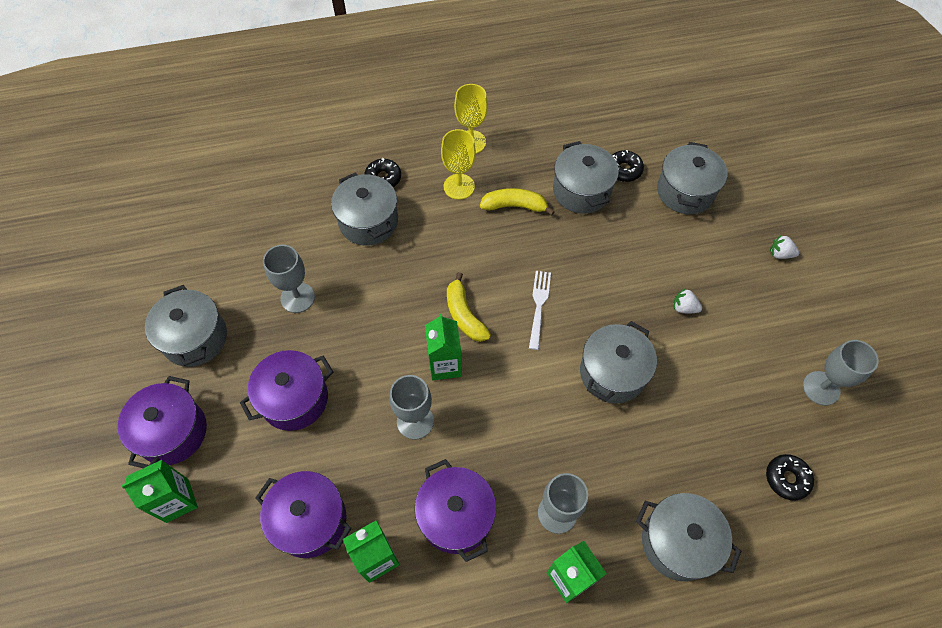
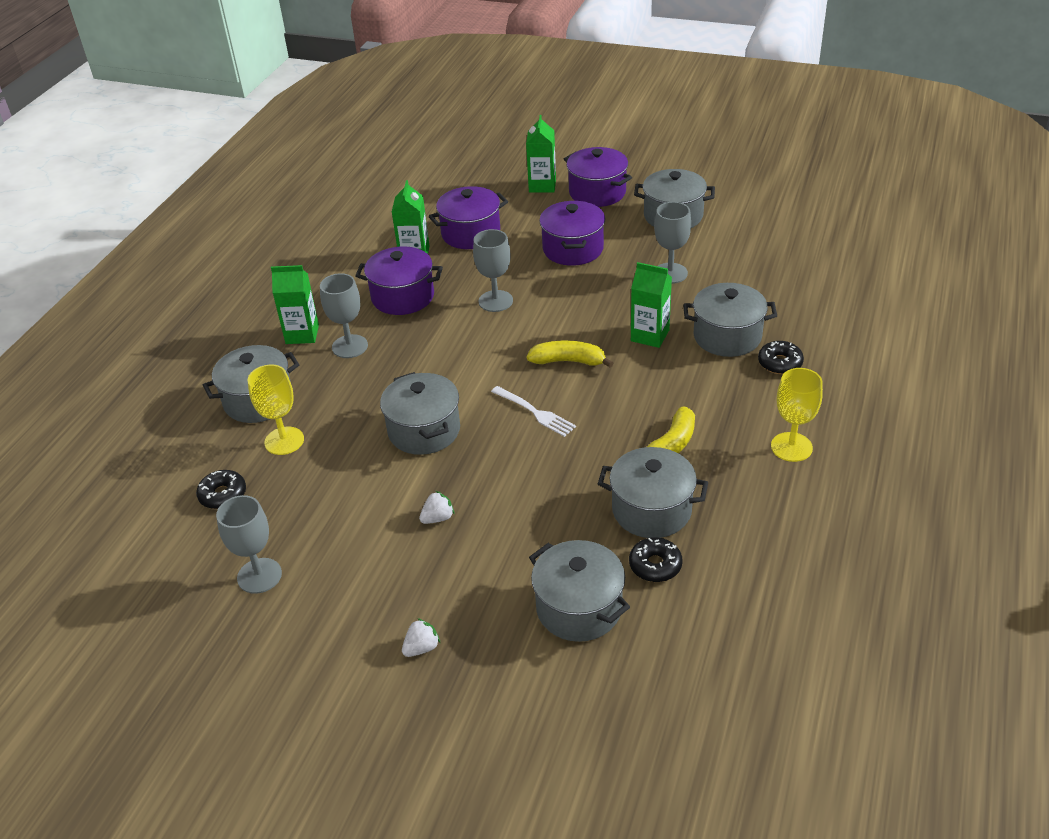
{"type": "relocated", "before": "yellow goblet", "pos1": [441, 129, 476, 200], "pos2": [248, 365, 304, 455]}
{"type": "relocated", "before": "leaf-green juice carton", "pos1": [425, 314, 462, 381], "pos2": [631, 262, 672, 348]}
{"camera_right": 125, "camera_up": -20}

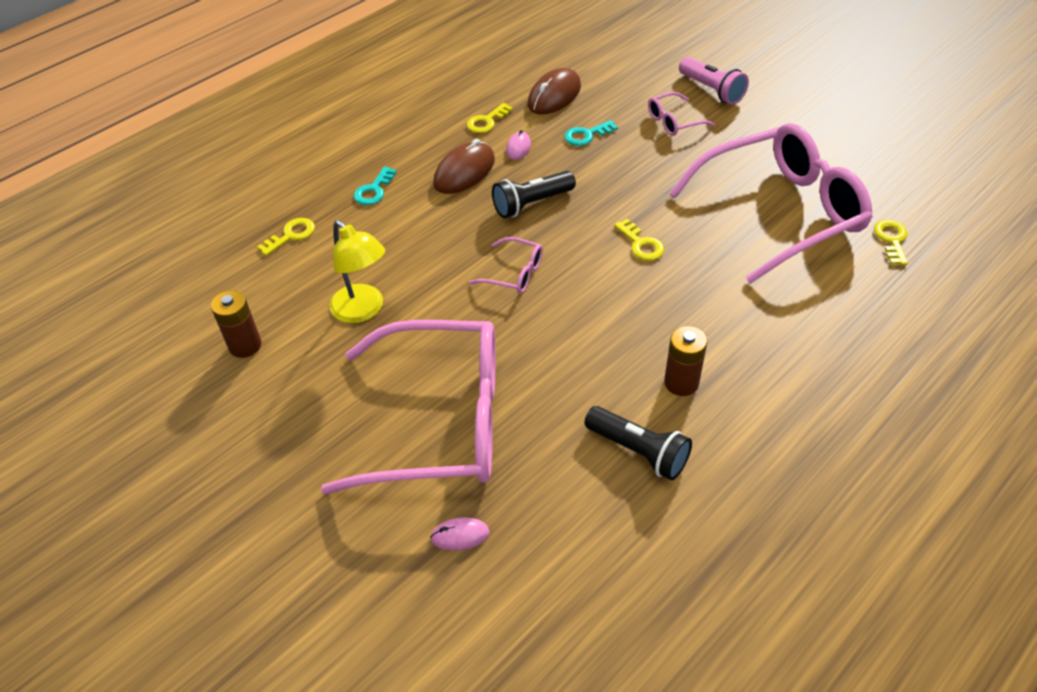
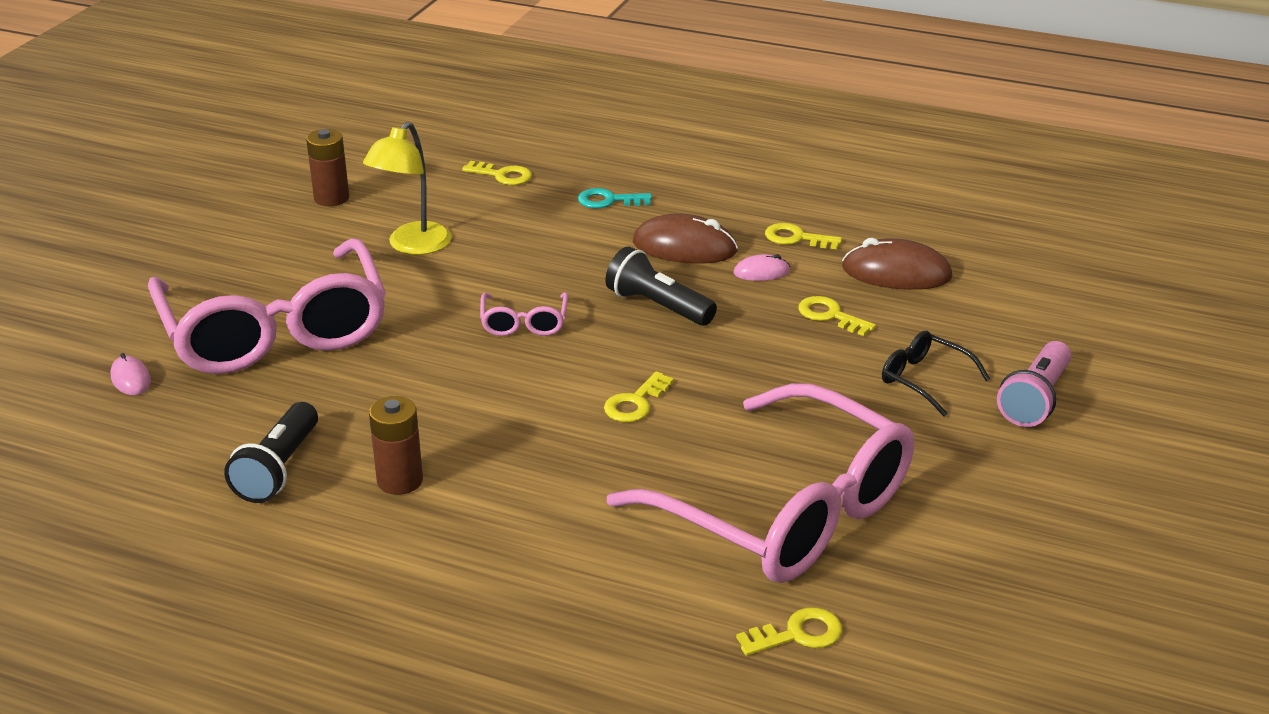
{"type": "colour", "before": "rose-pink glasses", "after": "ebony glasses", "pos1": [648, 92, 715, 136], "pos2": [882, 331, 990, 417]}
{"type": "colour", "before": "turquoise latchkey", "after": "yellow latchkey", "pos1": [564, 120, 618, 146], "pos2": [798, 296, 876, 336]}
{"camera_right": 65, "camera_up": -15}

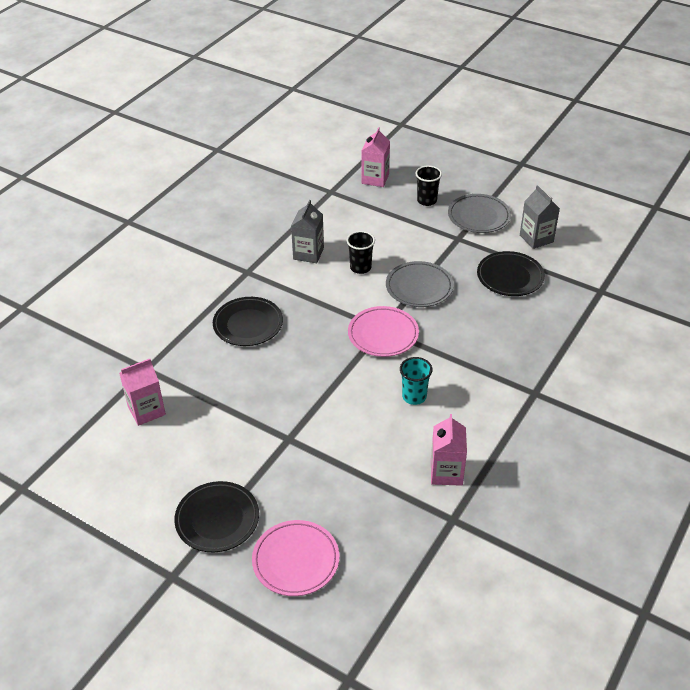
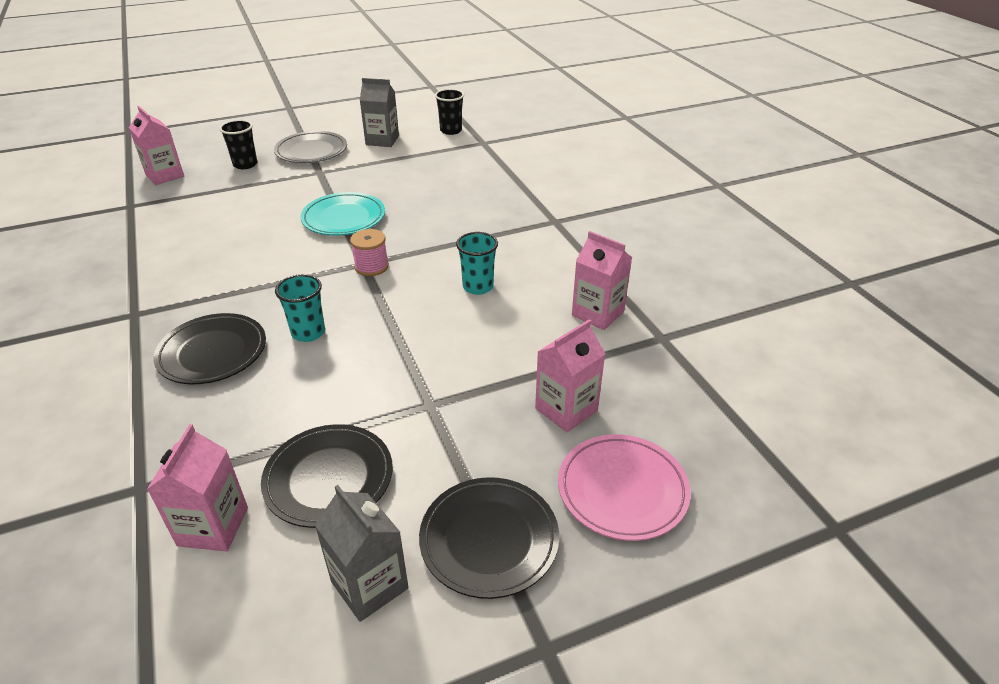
{"type": "relocated", "before": "gray juice carton", "pos1": [291, 200, 324, 263], "pos2": [315, 485, 409, 622]}
{"type": "relocated", "before": "ebony tumbler", "pos1": [347, 231, 375, 274], "pos2": [435, 89, 464, 135]}
{"type": "relocated", "before": "ebony dinner plate", "pos1": [477, 251, 545, 296], "pos2": [261, 424, 393, 528]}
{"type": "colour", "before": "gray dinner plate", "after": "turquoise dinner plate", "pos1": [386, 261, 454, 307], "pos2": [300, 192, 385, 236]}
{"type": "exchanged", "before": "rose-pink dinner plate", "after": "rose-pink spool", "pos1": [348, 306, 419, 357], "pos2": [350, 229, 389, 276]}
{"type": "appeared", "after": "turquoise tumbler", "pos2": [275, 274, 325, 342]}
{"type": "appeared", "after": "rose-pink juice carton", "pos2": [535, 319, 605, 432]}
{"camera_right": -55, "camera_up": -5}

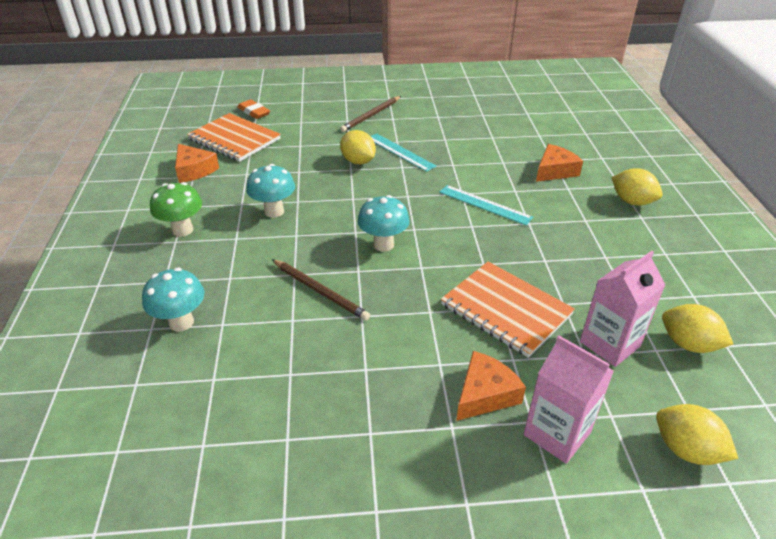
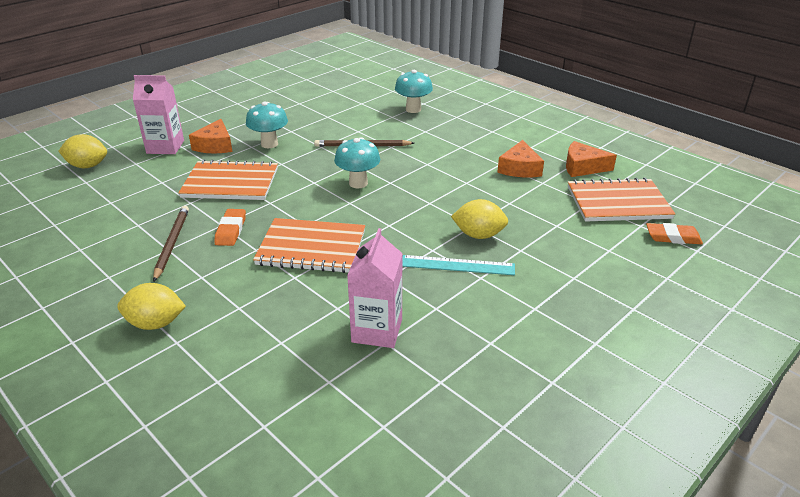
{"type": "relocated", "before": "brown wooden pencil", "pos1": [340, 96, 401, 132], "pos2": [153, 206, 189, 282]}
{"type": "relocated", "before": "orange-coloured cheese", "pos1": [536, 144, 583, 182], "pos2": [497, 140, 544, 178]}
{"type": "relocated", "before": "turquoise fungus", "pos1": [246, 164, 295, 218], "pos2": [246, 102, 288, 148]}
{"type": "missing", "before": "leaf-green fungus", "pos1": [150, 182, 202, 237]}
{"type": "exchanged", "before": "turquoise measuring stick", "after": "orange-coloured notepad", "pos1": [439, 185, 533, 225], "pos2": [253, 218, 365, 273]}
{"type": "relocated", "before": "rose-pink juice carton", "pos1": [580, 251, 665, 367], "pos2": [347, 228, 403, 348]}
{"type": "missing", "before": "yellow toy lemon", "pos1": [662, 304, 733, 353]}
{"type": "appeared", "after": "orange-coloured gum eraser", "pos2": [214, 209, 246, 246]}
{"camera_right": 140, "camera_up": -5}

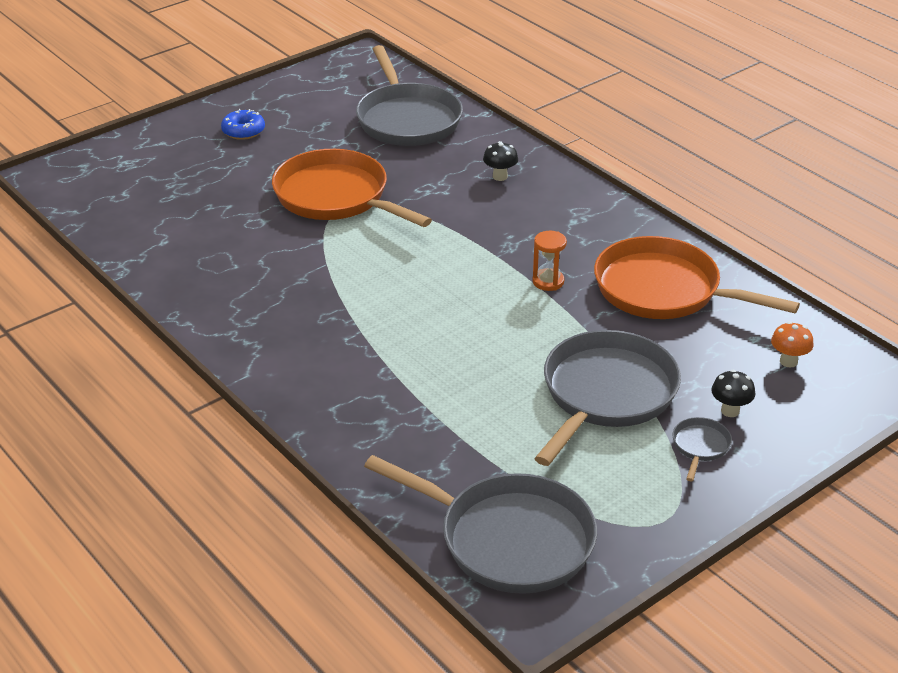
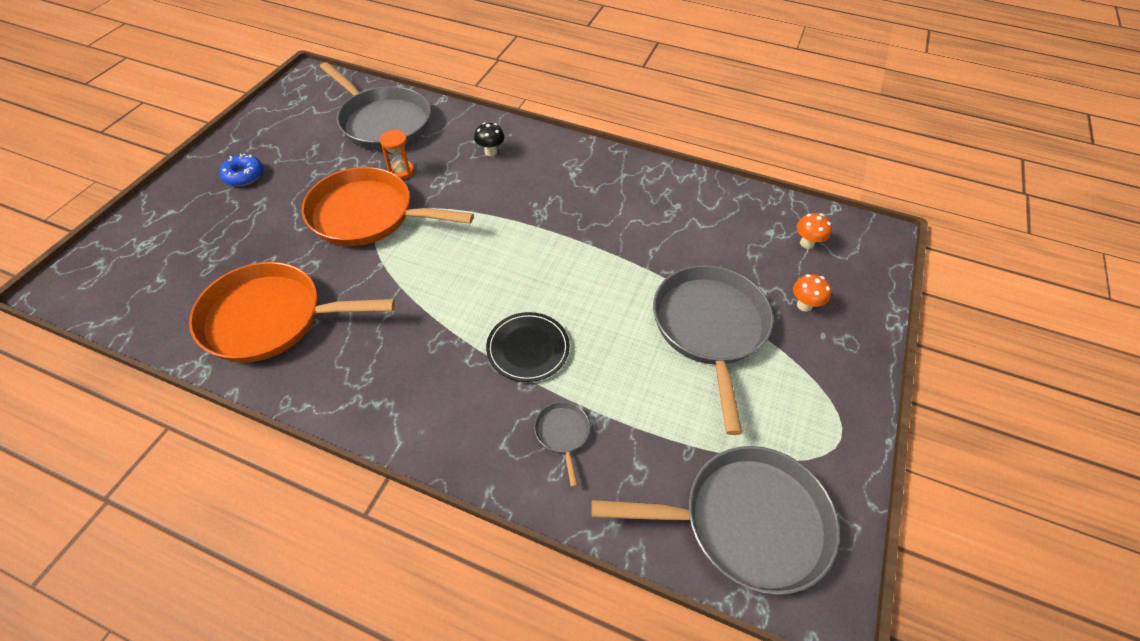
{"type": "relocated", "before": "orange-coloured sand timer", "pos1": [533, 231, 567, 291], "pos2": [380, 130, 414, 179]}
{"type": "relocated", "before": "orange-coloured pan", "pos1": [594, 236, 800, 319], "pos2": [189, 262, 395, 363]}
{"type": "colour", "before": "ebony fungus", "after": "orange-coloured fungus", "pos1": [711, 370, 755, 417], "pos2": [793, 274, 831, 312]}
{"type": "relocated", "before": "gray pan", "pos1": [672, 417, 732, 481], "pos2": [534, 402, 590, 487]}
{"type": "appeared", "after": "ebony dinner plate", "pos2": [486, 312, 570, 382]}
{"camera_right": -30, "camera_up": 15}

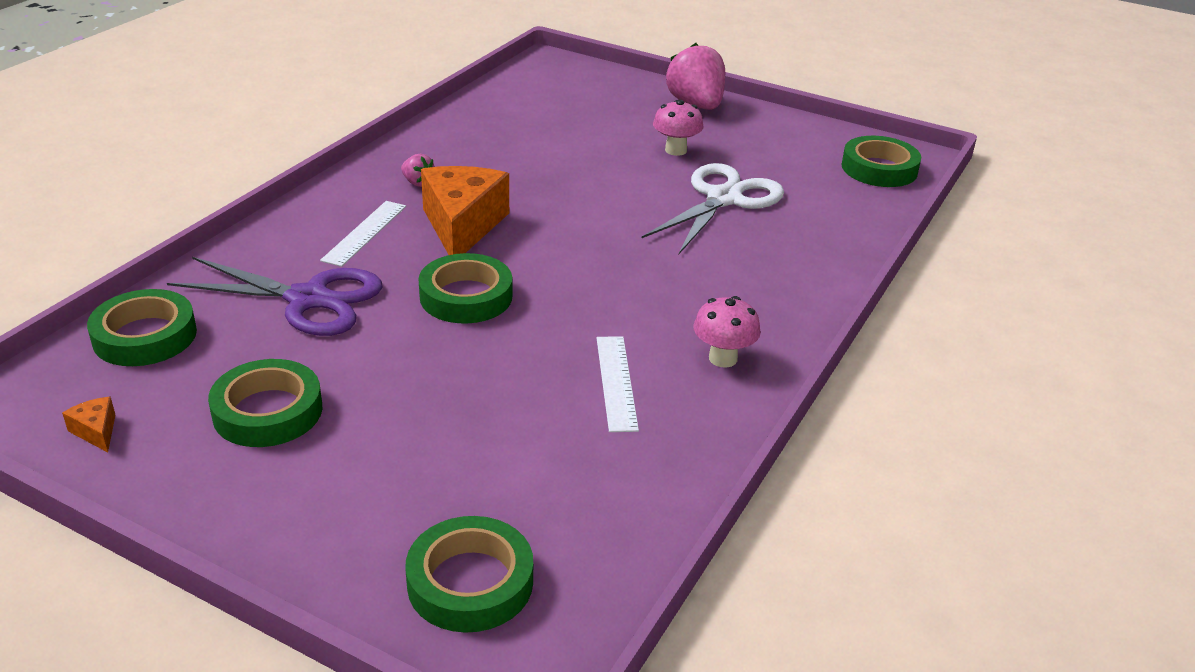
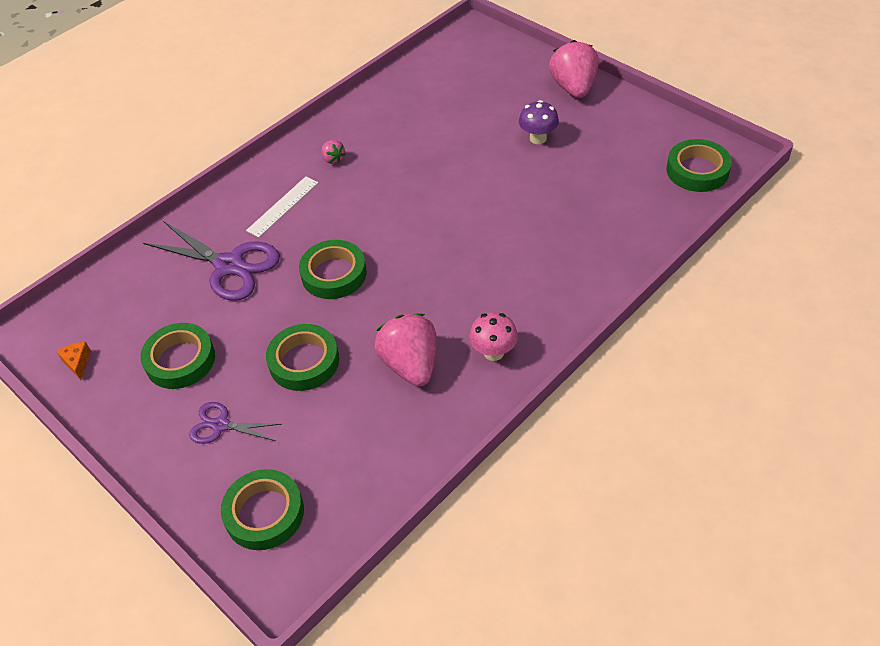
{"type": "colour", "before": "rose-pink fungus", "after": "purple fungus", "pos1": [653, 100, 703, 156], "pos2": [519, 100, 559, 144]}
{"type": "missing", "before": "pure white scissors", "pos1": [642, 163, 784, 254]}
{"type": "missing", "before": "orange-coloured cheese", "pos1": [421, 166, 509, 255]}
{"type": "relocated", "before": "leaf-green tape", "pos1": [87, 289, 197, 366], "pos2": [266, 324, 339, 391]}
{"type": "exchanged", "before": "pure white measuring stick", "after": "rose-pink strawberry", "pos1": [597, 336, 639, 432], "pos2": [374, 314, 437, 387]}
{"type": "appeared", "after": "purple scissors", "pos2": [189, 402, 281, 444]}
{"camera_right": 20, "camera_up": 15}

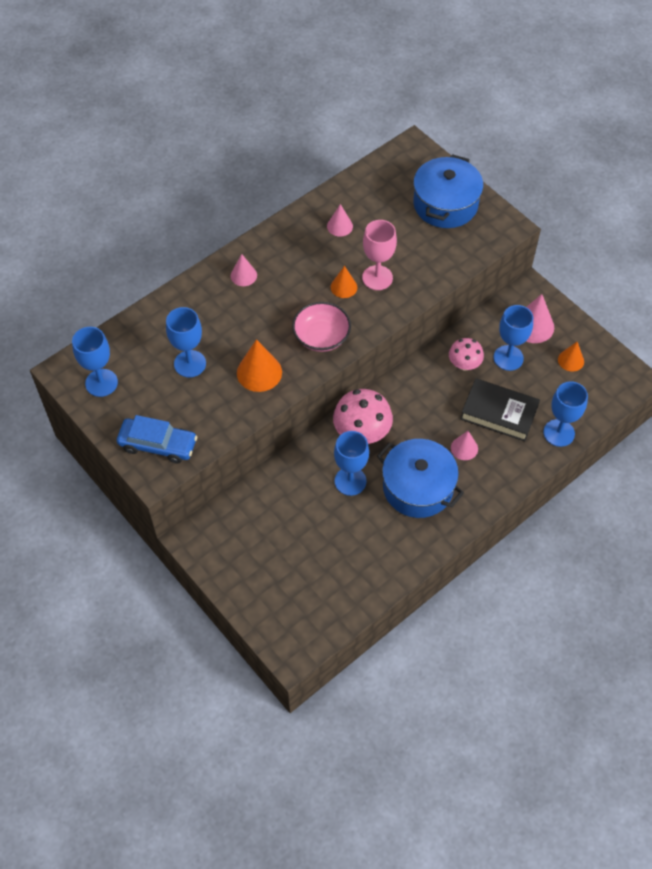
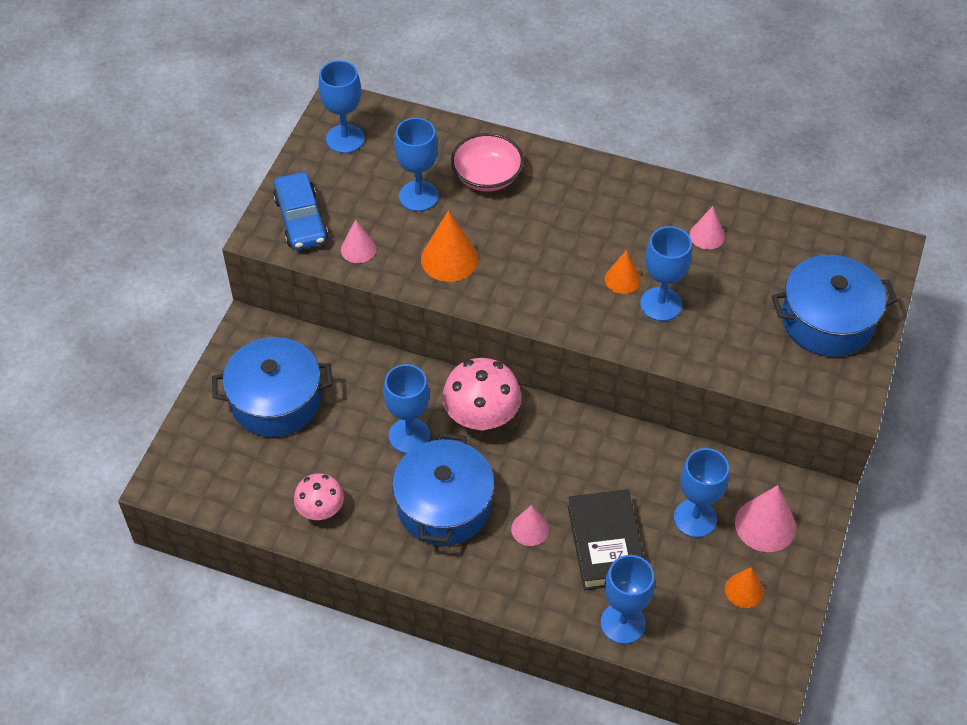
{"type": "colour", "before": "rose-pink goblet", "after": "cobalt goblet", "pos1": [362, 220, 397, 290], "pos2": [640, 226, 692, 321]}
{"type": "relocated", "before": "rose-pink cone", "pos1": [231, 254, 257, 286], "pos2": [341, 220, 376, 263]}
{"type": "relocated", "before": "rose-pink deep dish", "pos1": [292, 302, 351, 352], "pos2": [451, 133, 524, 192]}
{"type": "relocated", "before": "rose-pink fungus", "pos1": [449, 338, 484, 370], "pos2": [294, 473, 344, 520]}
{"type": "appeared", "after": "cobalt stockpot", "pos2": [212, 337, 332, 437]}
{"camera_right": 60, "camera_up": -5}

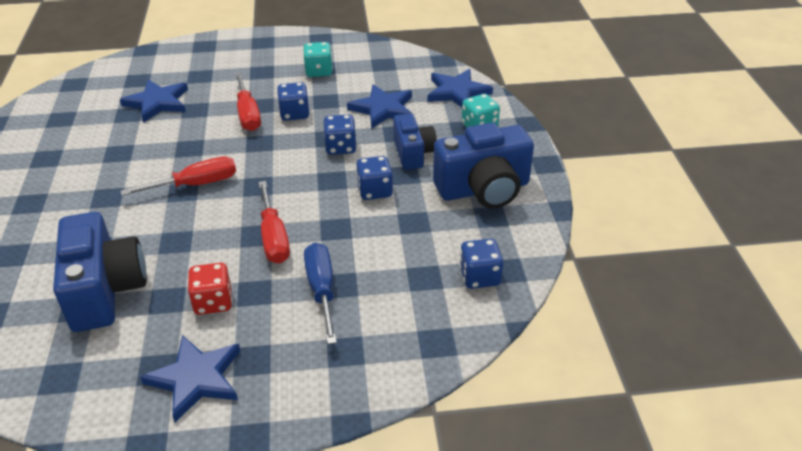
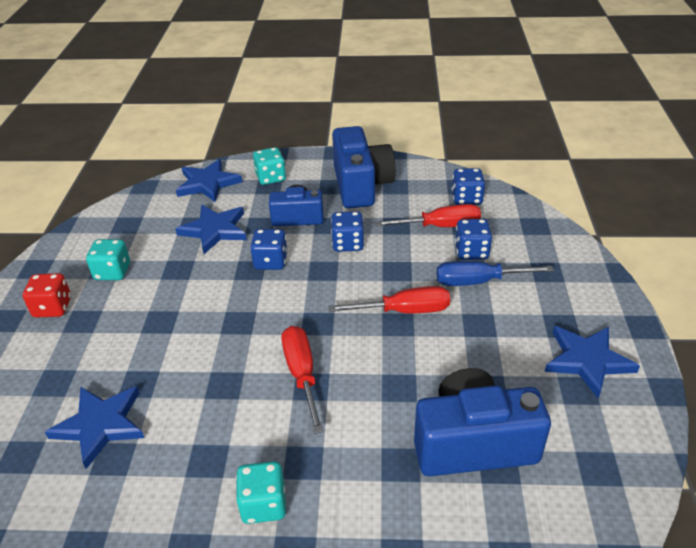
{"type": "relocated", "before": "crimson screwdriver", "pos1": [235, 73, 261, 131], "pos2": [375, 204, 481, 227]}
{"type": "relocated", "before": "cobalt dice", "pos1": [277, 82, 309, 121], "pos2": [455, 219, 492, 260]}
{"type": "relocated", "before": "crimson dice", "pos1": [188, 263, 232, 315], "pos2": [23, 273, 71, 318]}
{"type": "appeared", "after": "turquoise dice", "pos2": [236, 461, 286, 524]}
{"camera_right": -80, "camera_up": 0}

